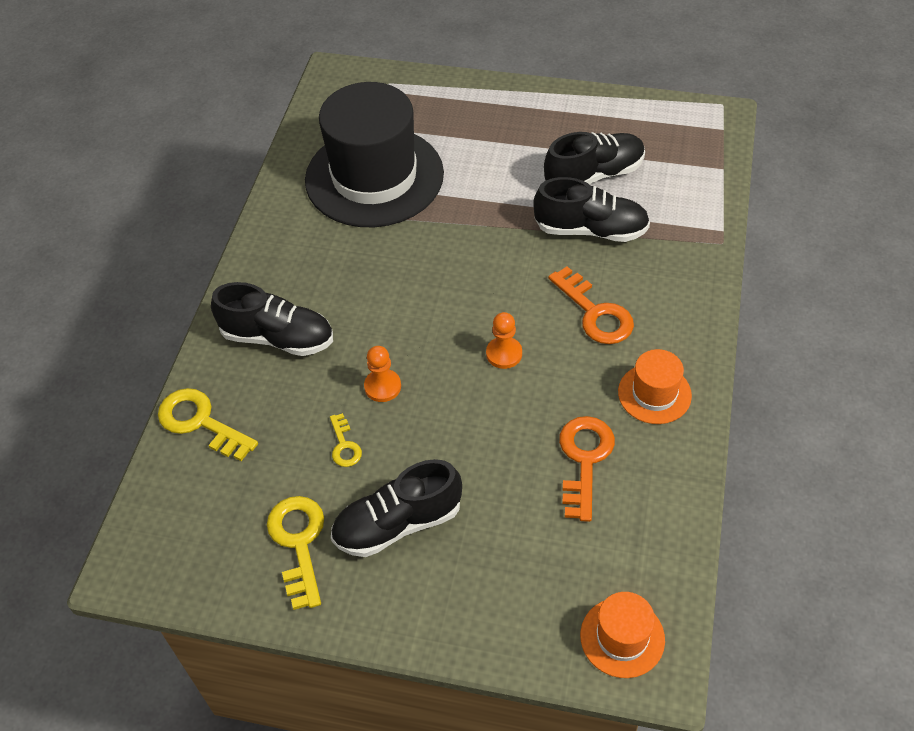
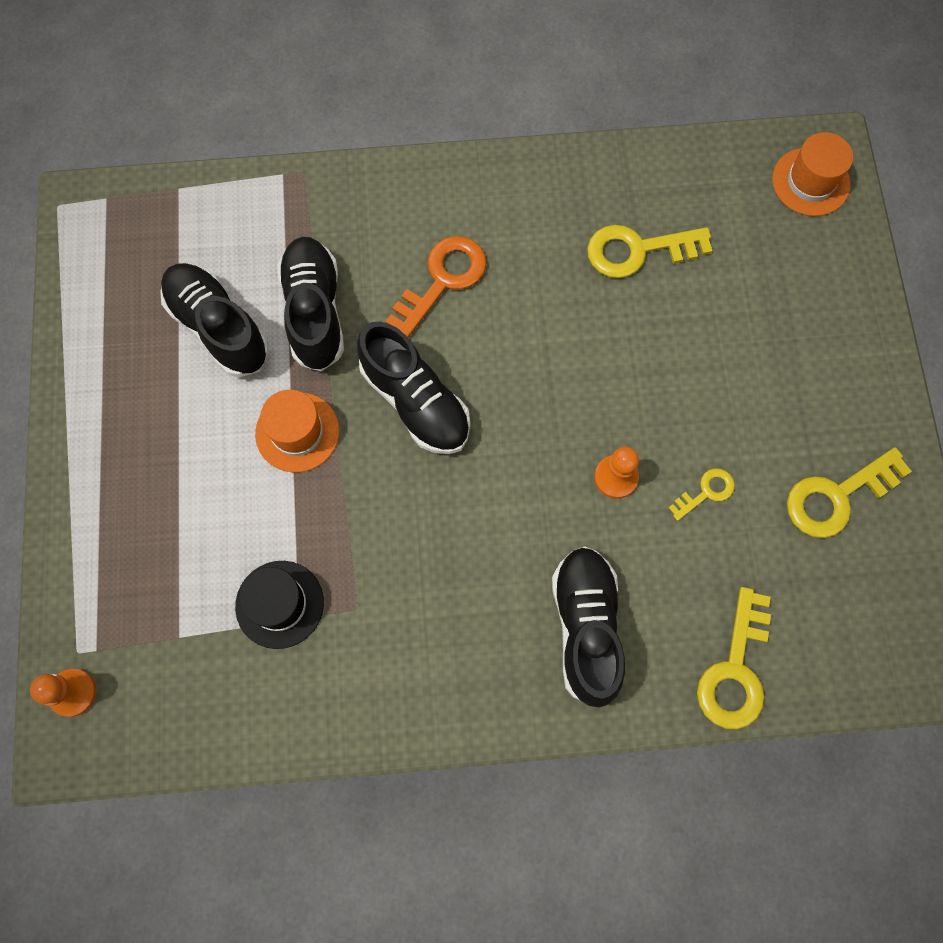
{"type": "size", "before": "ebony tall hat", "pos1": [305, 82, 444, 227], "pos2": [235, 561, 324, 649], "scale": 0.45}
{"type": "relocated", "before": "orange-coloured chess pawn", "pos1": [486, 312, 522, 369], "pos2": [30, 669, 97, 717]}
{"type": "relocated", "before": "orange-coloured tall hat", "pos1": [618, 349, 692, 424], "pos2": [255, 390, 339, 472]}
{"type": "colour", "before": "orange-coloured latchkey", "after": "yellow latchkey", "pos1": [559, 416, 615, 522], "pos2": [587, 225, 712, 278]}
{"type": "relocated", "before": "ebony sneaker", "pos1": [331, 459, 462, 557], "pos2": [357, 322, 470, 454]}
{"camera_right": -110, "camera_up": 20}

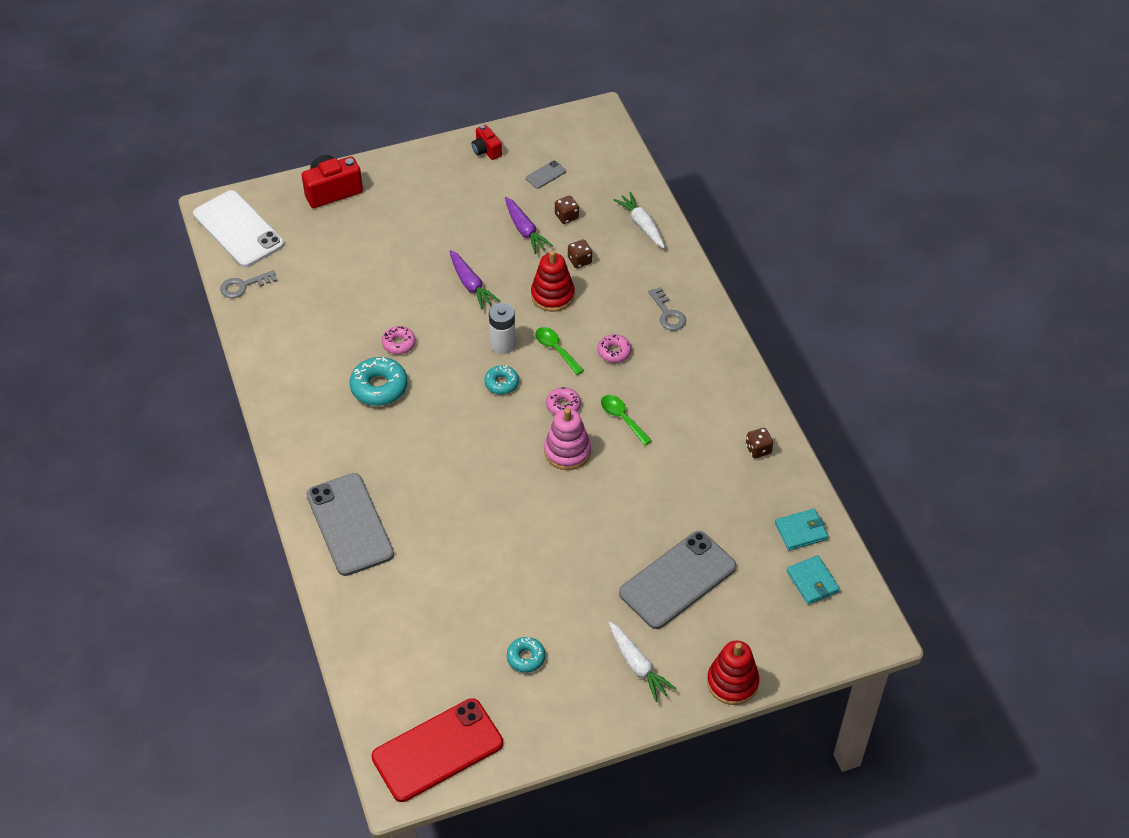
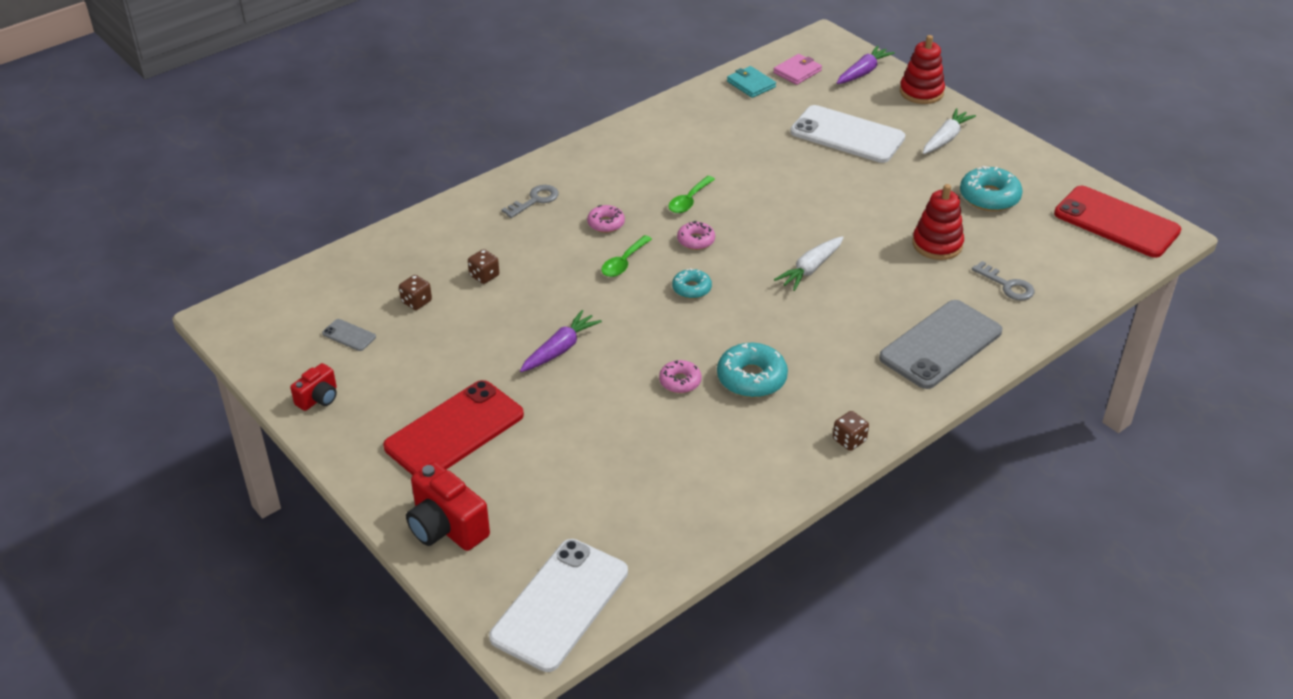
{"type": "relocated", "before": "pure white root vegetable", "pos1": [613, 192, 665, 249], "pos2": [774, 236, 844, 291]}
{"type": "relocated", "before": "purple root vegetable", "pos1": [505, 197, 553, 254], "pos2": [837, 45, 895, 84]}
{"type": "relocated", "before": "crimson stacking rings", "pos1": [531, 251, 575, 312], "pos2": [912, 184, 964, 260]}
{"type": "relocated", "before": "gray latchkey", "pos1": [220, 270, 277, 298], "pos2": [972, 261, 1034, 300]}
{"type": "missing", "before": "pure white AA battery", "pos1": [489, 303, 516, 354]}
{"type": "missing", "before": "rose-pink stacking rings", "pos1": [544, 408, 591, 470]}
{"type": "relocated", "before": "brown dice", "pos1": [746, 428, 773, 458], "pos2": [833, 411, 869, 451]}
{"type": "colour", "before": "gray mobile phone", "after": "pure white mobile phone", "pos1": [619, 531, 736, 629], "pos2": [790, 105, 905, 163]}
{"type": "colour", "before": "turquoise billfold", "after": "rose-pink billfold", "pos1": [787, 555, 840, 605], "pos2": [773, 54, 822, 85]}
{"type": "size", "before": "turquoise glazed donut", "pos1": [507, 637, 545, 673], "pos2": [960, 166, 1023, 211], "scale": 1.66}
{"type": "appeared", "after": "crimson mobile phone", "pos2": [383, 380, 524, 475]}
{"camera_right": -110, "camera_up": -10}

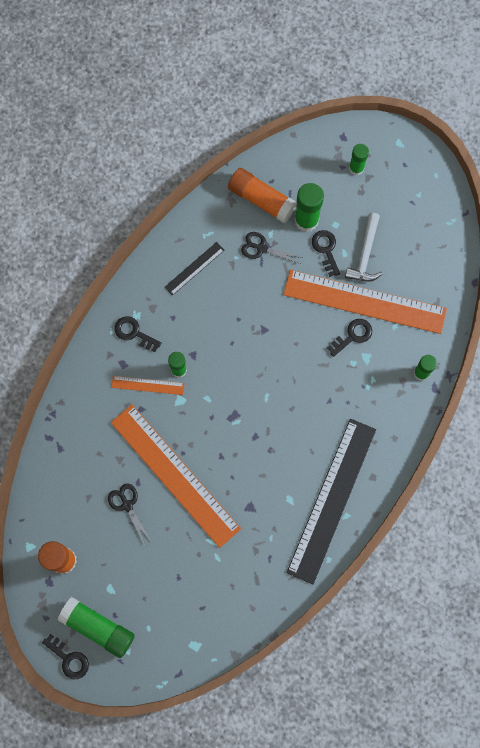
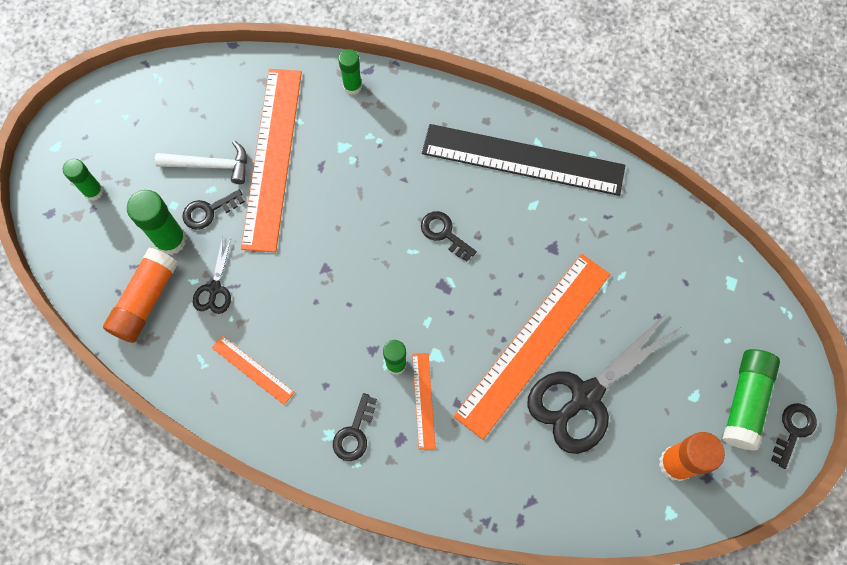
{"type": "colour", "before": "ebony measuring stick", "after": "orange-coloured measuring stick", "pos1": [164, 242, 224, 296], "pos2": [212, 336, 295, 405]}
{"type": "relocated", "before": "ebony latchkey", "pos1": [327, 319, 372, 357], "pos2": [421, 211, 477, 262]}
{"type": "size", "before": "ebony scissors", "pos1": [108, 483, 151, 545], "pos2": [527, 314, 681, 454], "scale": 2.12}
{"camera_right": -100, "camera_up": -5}

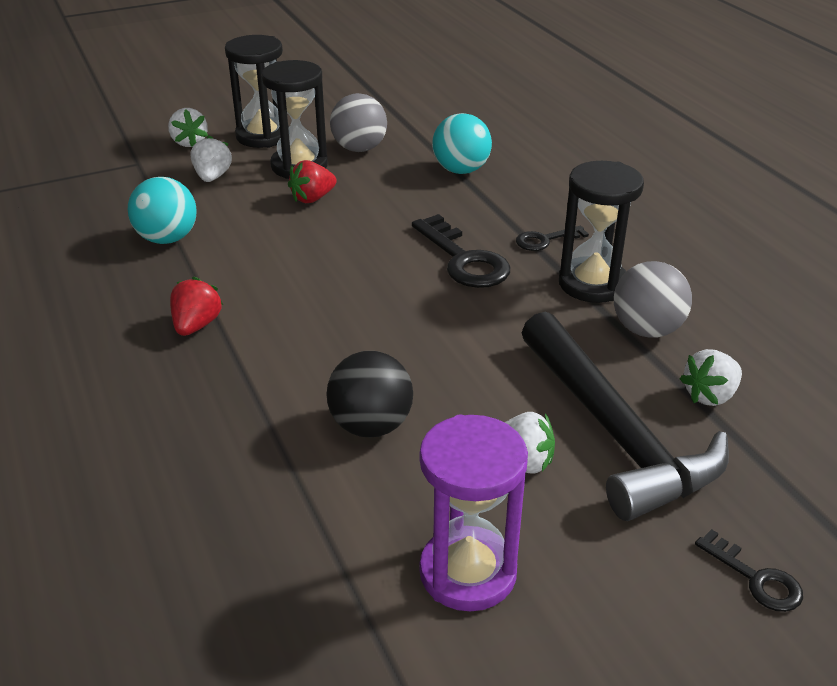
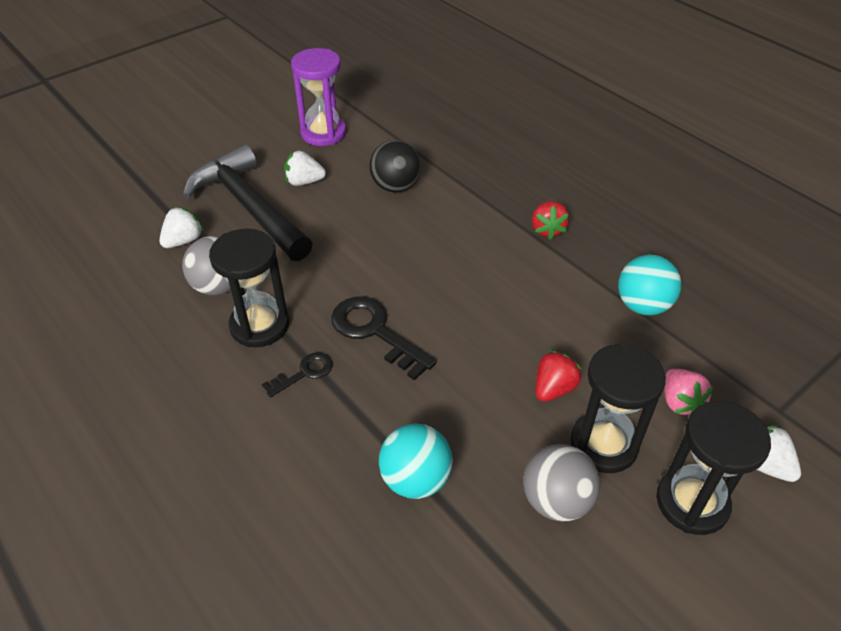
{"type": "colour", "before": "pure white strawberry", "after": "rose-pink strawberry", "pos1": [191, 136, 232, 182], "pos2": [664, 369, 714, 417]}
{"type": "missing", "before": "ebony latchkey", "pos1": [695, 529, 803, 612]}
{"camera_right": 165, "camera_up": 10}

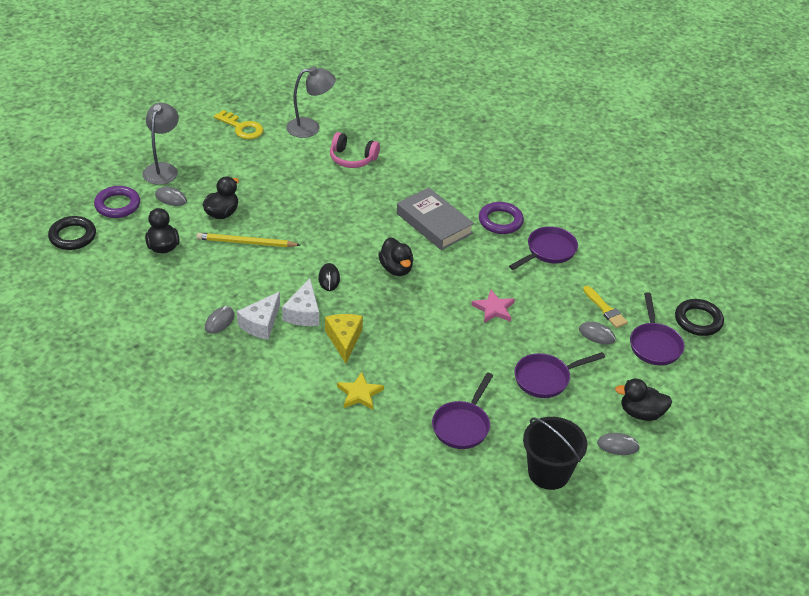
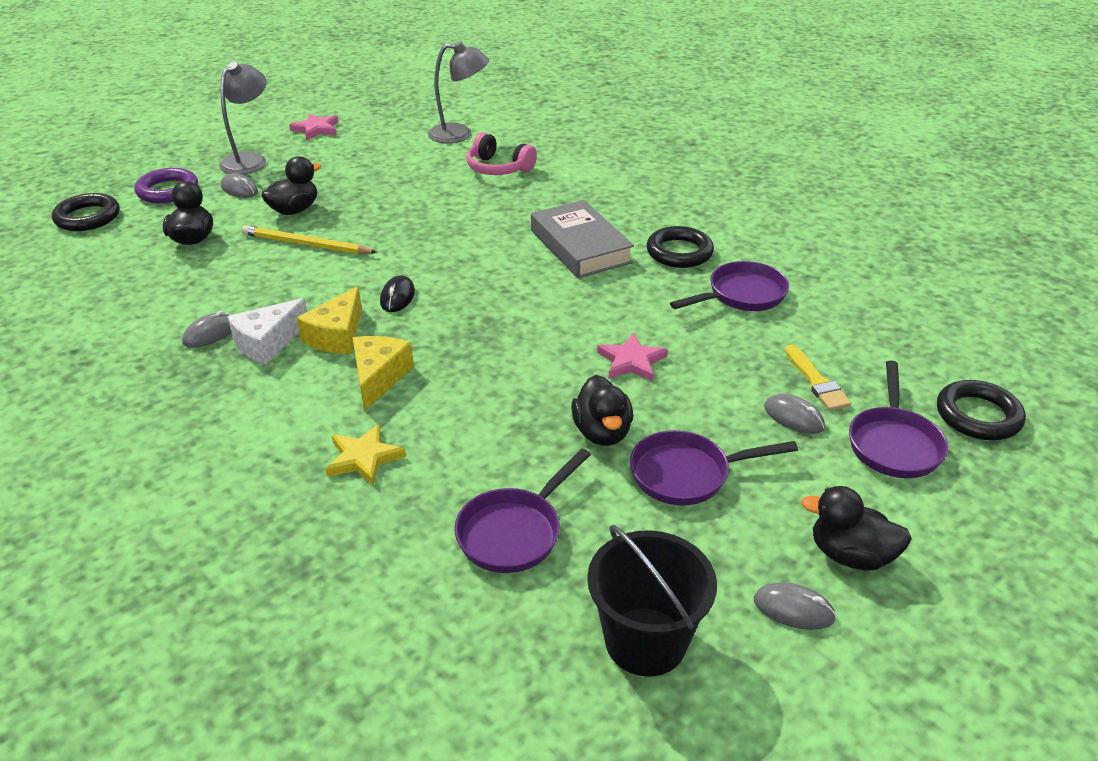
{"type": "missing", "before": "yellow latchkey", "pos1": [214, 110, 264, 139]}
{"type": "colour", "before": "purple torus", "after": "ebony torus", "pos1": [479, 202, 524, 234], "pos2": [647, 226, 714, 268]}
{"type": "relocated", "before": "ebony rubber duck", "pos1": [378, 237, 414, 276], "pos2": [571, 375, 633, 446]}
{"type": "colour", "before": "pure white cheese", "after": "yellow cheese", "pos1": [282, 278, 319, 326], "pos2": [297, 286, 362, 354]}
{"type": "appeared", "after": "rose-pink five-pointed star", "pos2": [289, 113, 338, 141]}
{"camera_right": 15, "camera_up": -5}

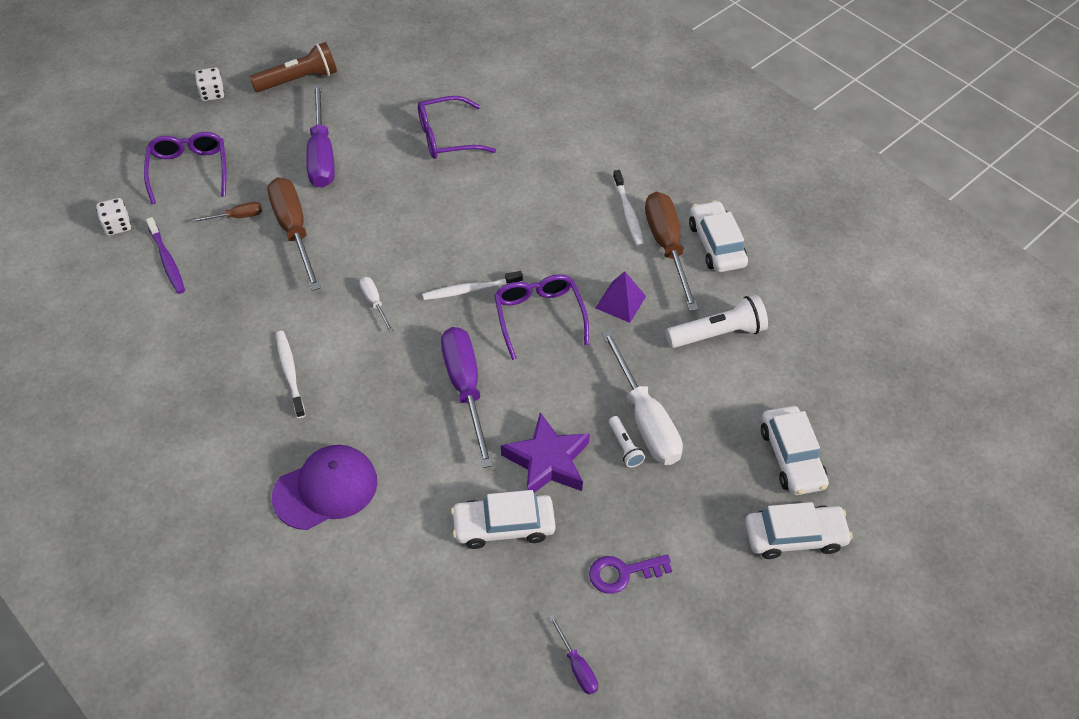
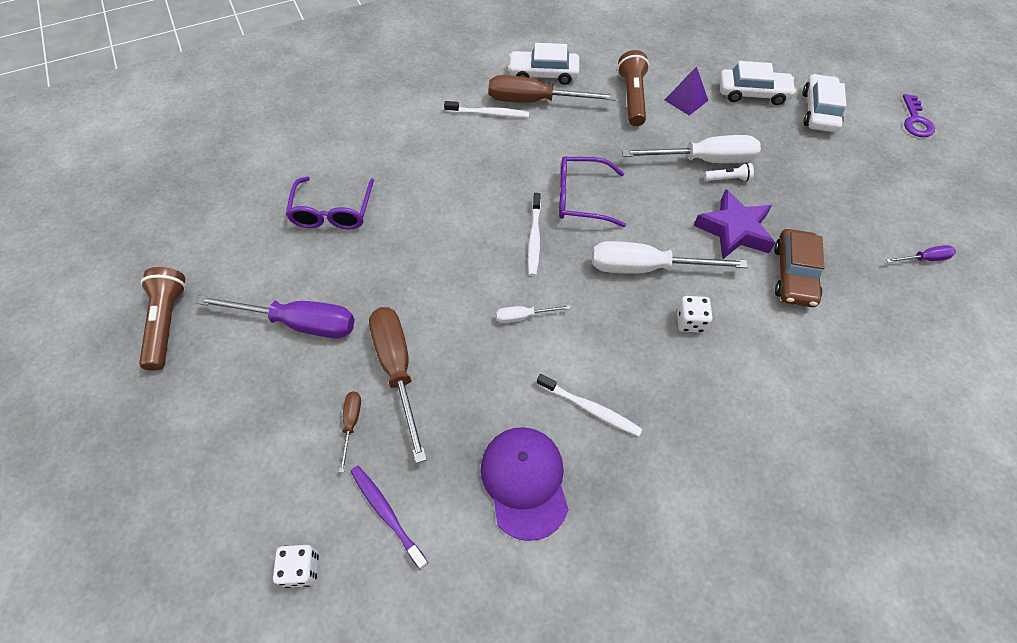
{"type": "relocated", "before": "pure white dice", "pos1": [195, 68, 224, 101], "pos2": [677, 296, 712, 333]}
{"type": "missing", "before": "purple glasses", "pos1": [144, 132, 227, 204]}
{"type": "spun", "before": "brown screwdriver", "pos1": [267, 177, 321, 291], "pos2": [369, 307, 427, 463], "turn": 75}
{"type": "spun", "before": "purple toothbrush", "pos1": [146, 217, 185, 294], "pos2": [350, 466, 428, 570], "turn": -120}
{"type": "relocated", "before": "purple pyramid", "pos1": [596, 271, 646, 323], "pos2": [665, 66, 708, 116]}
{"type": "colour", "before": "pure white flashlight", "after": "brown flashlight", "pos1": [666, 295, 768, 348], "pos2": [617, 50, 649, 126]}
{"type": "colour", "before": "purple screwdriver", "after": "pure white screwdriver", "pos1": [441, 327, 493, 468], "pos2": [592, 241, 748, 274]}
{"type": "spun", "before": "pure white toothbrush", "pos1": [276, 331, 306, 418], "pos2": [537, 374, 643, 436], "turn": -150}
{"type": "relocated", "before": "purple cap", "pos1": [272, 445, 377, 530], "pos2": [481, 427, 569, 541]}
{"type": "colour", "before": "pure white automobile", "after": "brown automobile", "pos1": [451, 490, 556, 549], "pos2": [774, 229, 824, 307]}
{"type": "relocated", "before": "purple latchkey", "pos1": [589, 554, 672, 594], "pos2": [903, 94, 935, 137]}
{"camera_right": -70, "camera_up": 5}

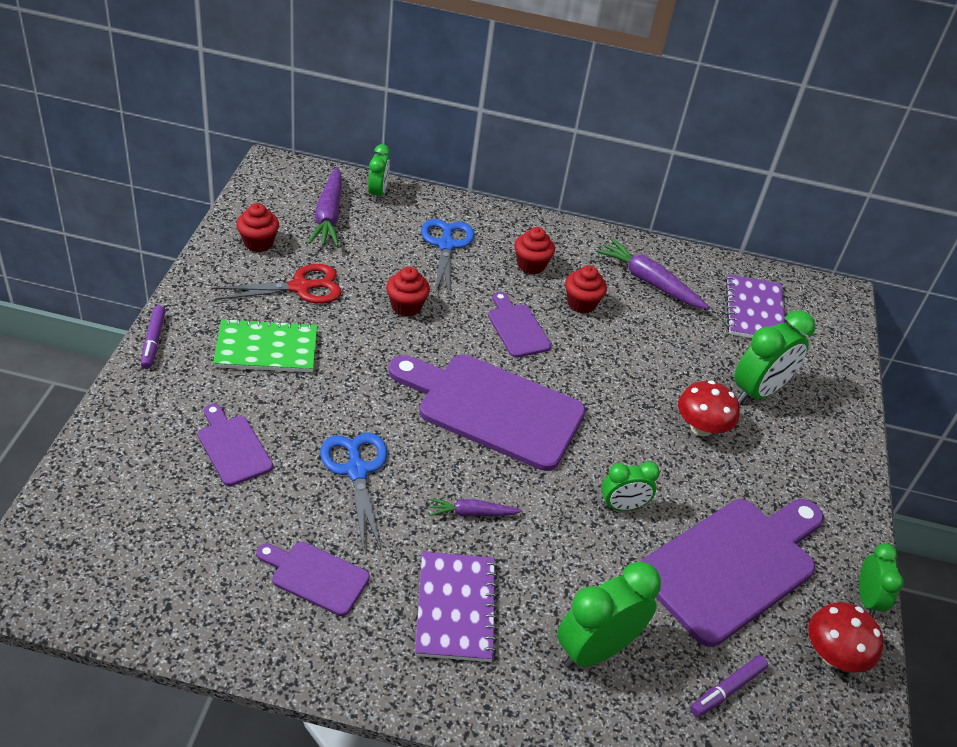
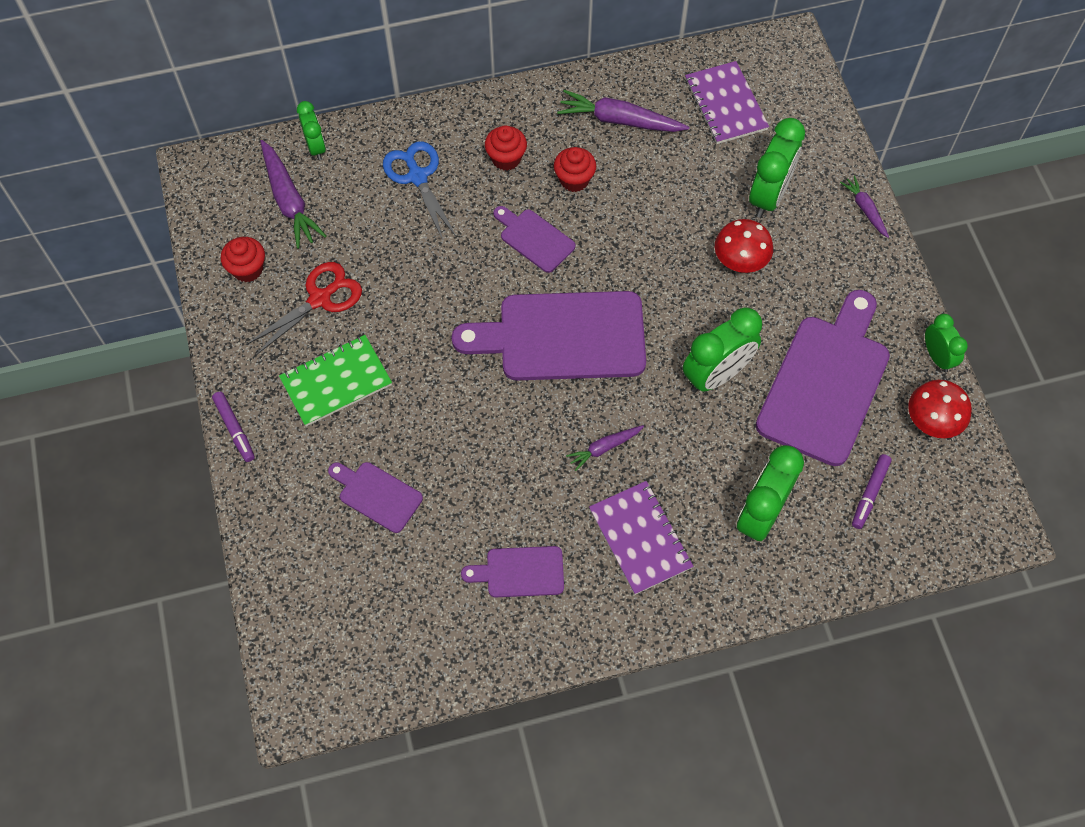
{"type": "missing", "before": "crimson fairy cake", "pos1": [386, 267, 430, 317]}
{"type": "missing", "before": "cobalt scissors", "pos1": [320, 433, 387, 550]}
{"type": "size", "before": "leaf-green alarm clock", "pos1": [601, 462, 660, 511], "pos2": [683, 307, 762, 393], "scale": 1.69}
{"type": "appeared", "after": "purple root vegetable", "pos2": [840, 176, 889, 238]}
{"camera_right": -20, "camera_up": 20}

